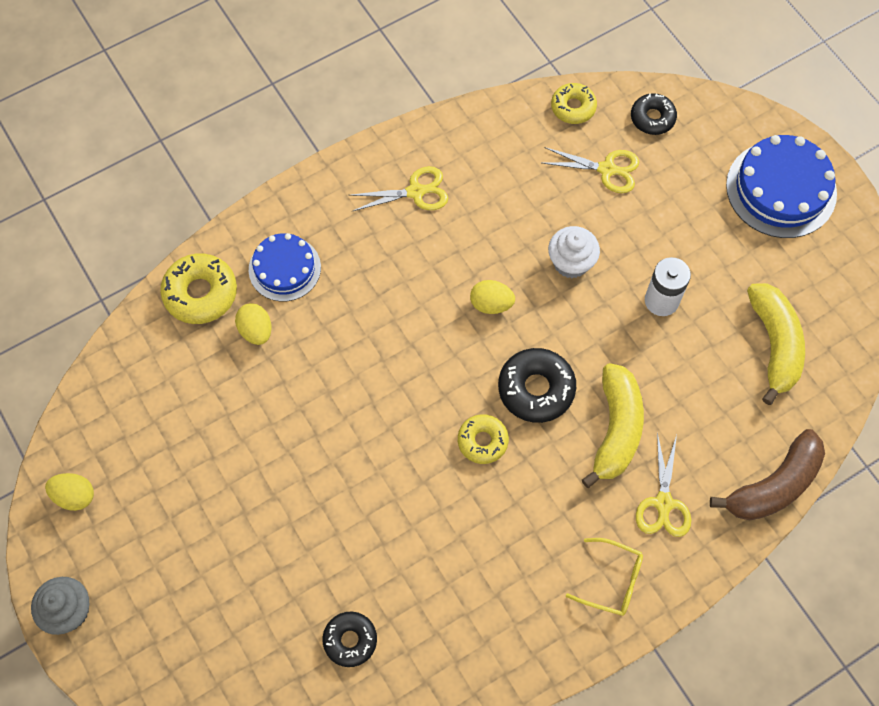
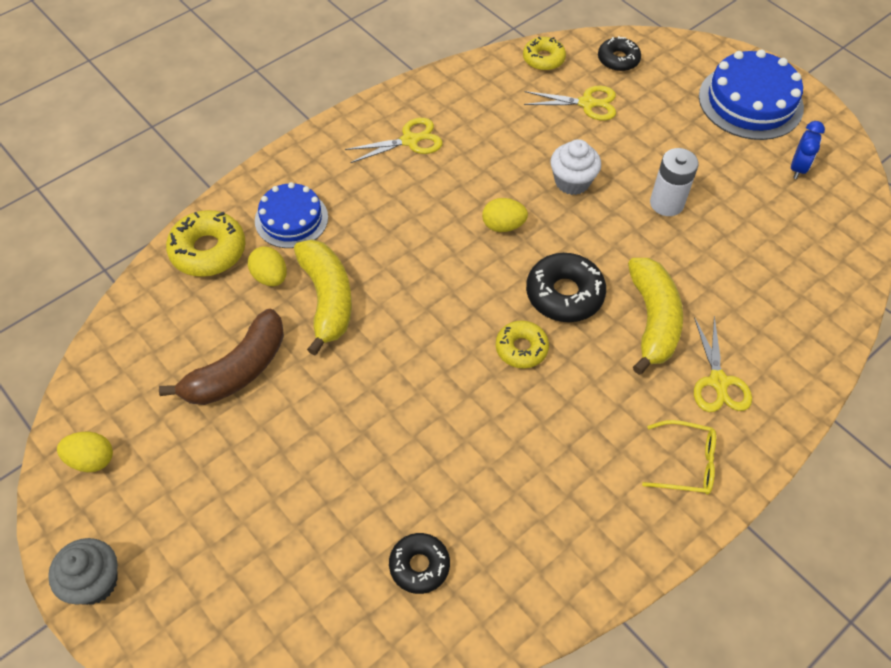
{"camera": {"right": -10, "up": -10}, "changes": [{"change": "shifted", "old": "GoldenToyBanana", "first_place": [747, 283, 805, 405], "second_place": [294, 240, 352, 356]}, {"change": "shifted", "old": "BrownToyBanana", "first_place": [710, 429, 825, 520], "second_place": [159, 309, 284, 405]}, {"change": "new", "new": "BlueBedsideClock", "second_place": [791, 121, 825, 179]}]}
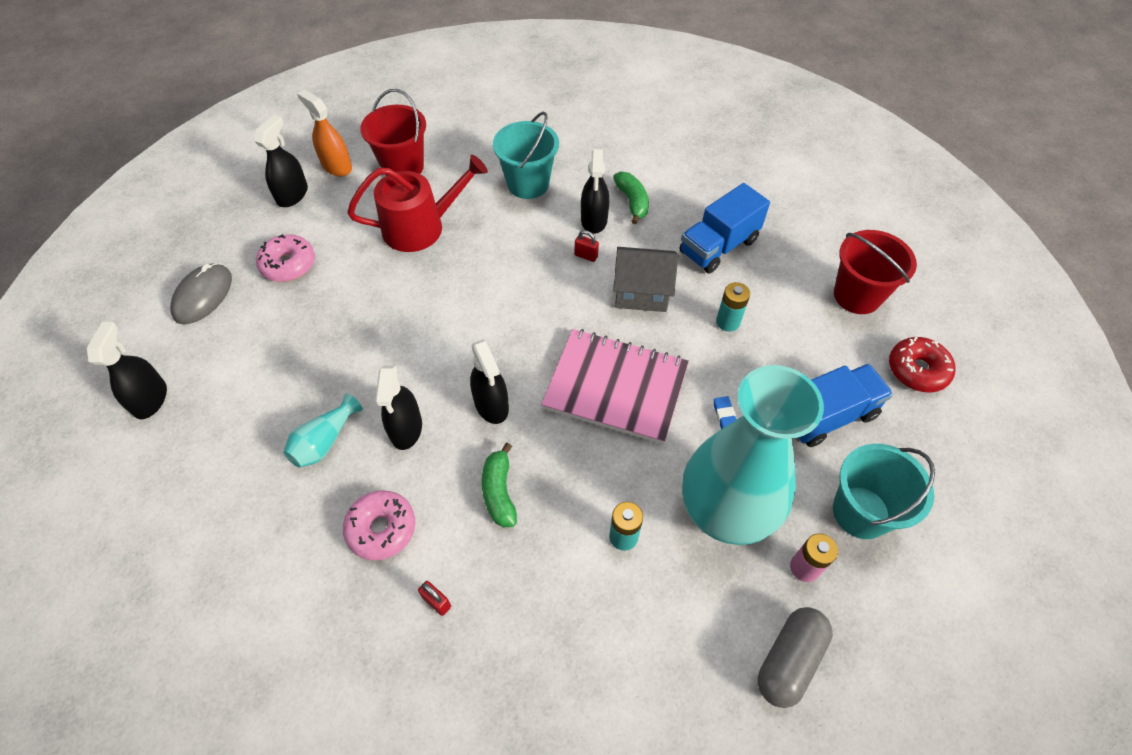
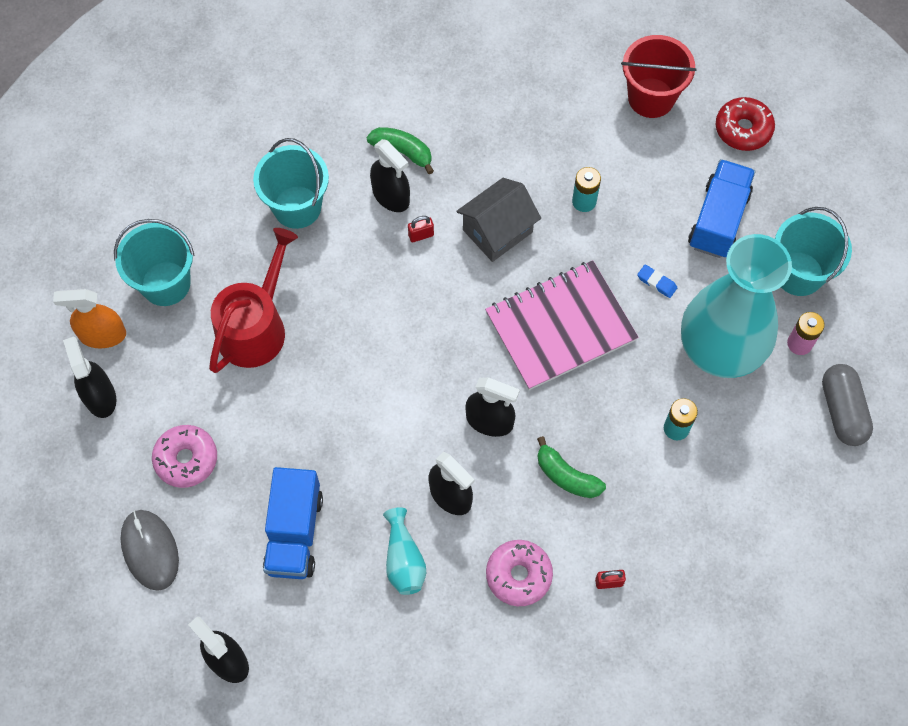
{"camera": {"right": -45, "up": 10}, "changes": [{"change": "repainted", "old": "RedSandBucket", "new": "AquaSandBucket", "first_place": [360, 89, 426, 176], "second_place": [114, 219, 195, 306]}, {"change": "shifted", "old": "BlueLorry", "first_place": [679, 183, 770, 274], "second_place": [263, 467, 323, 579]}]}
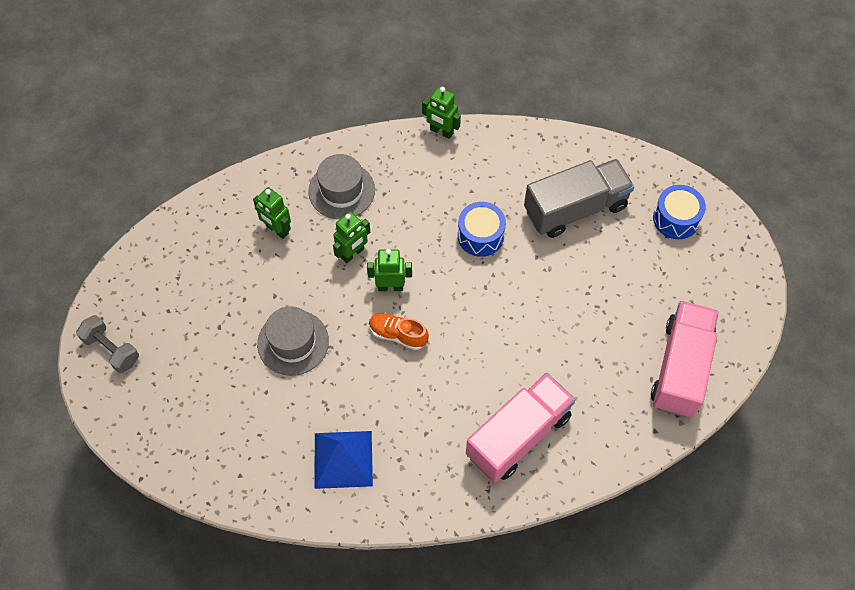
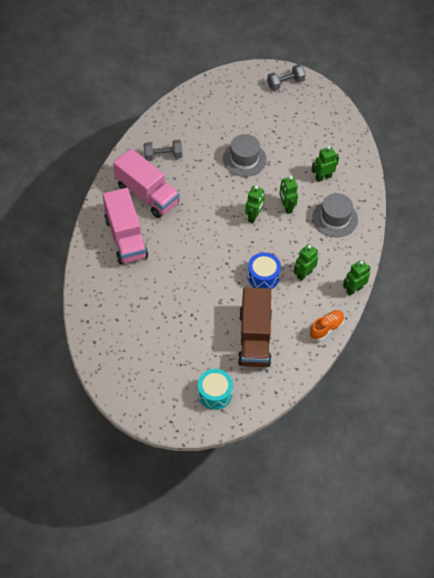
{"camera": {"right": 115, "up": -5}, "changes": [{"change": "repainted", "old": "AshGreyLorry", "new": "BrownLorry", "first_place": [524, 159, 634, 238], "second_place": [238, 287, 272, 367]}, {"change": "repainted", "old": "BlueSnareDrum", "new": "AquaSnareDrum", "first_place": [653, 185, 706, 239], "second_place": [198, 369, 233, 410]}, {"change": "shifted", "old": "PinkLorry", "first_place": [651, 301, 719, 418], "second_place": [113, 149, 180, 218]}, {"change": "shifted", "old": "BrightOrangeShoe", "first_place": [369, 313, 429, 350], "second_place": [310, 310, 344, 341]}, {"change": "swapped", "old": "BlueSolidPyramid", "new": "AshGreyFreeWeight", "first_place": [315, 431, 373, 489], "second_place": [144, 140, 183, 161]}, {"change": "new", "new": "LeafGreenRobotFigure", "second_place": [294, 244, 318, 281]}]}
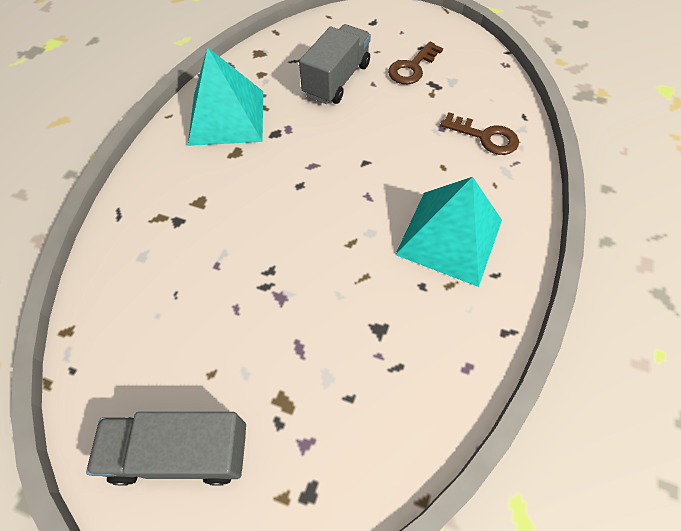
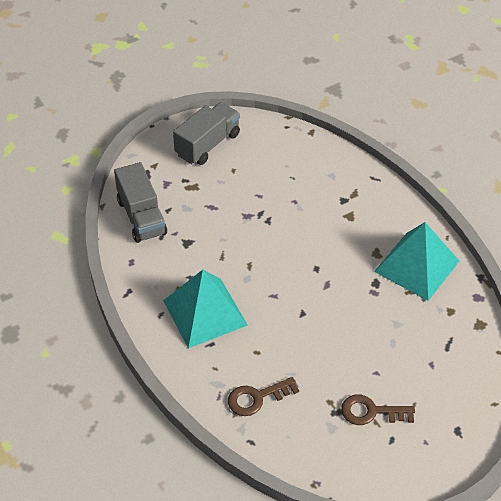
{"camera": {"right": 130, "up": -10}, "changes": [{"change": "shifted", "old": "AshGreyLorry", "first_place": [299, 24, 371, 104], "second_place": [114, 162, 167, 243]}, {"change": "rotated", "old": "BrownDoorKey", "first_place": [388, 42, 443, 84], "second_place": [341, 395, 415, 425], "degrees": -75}]}
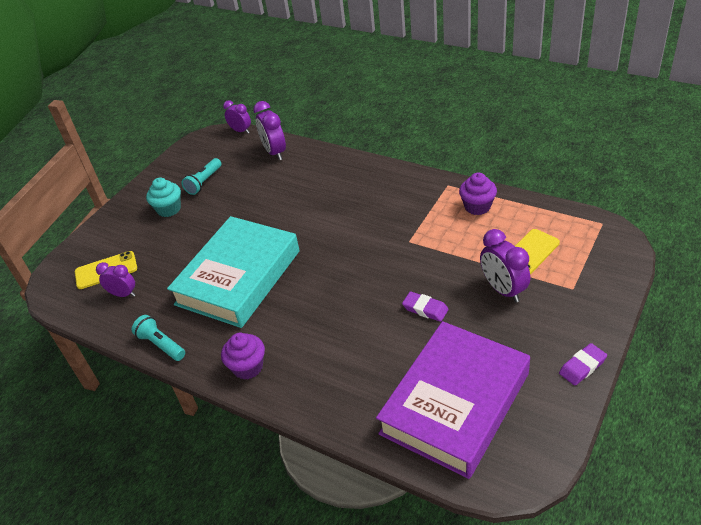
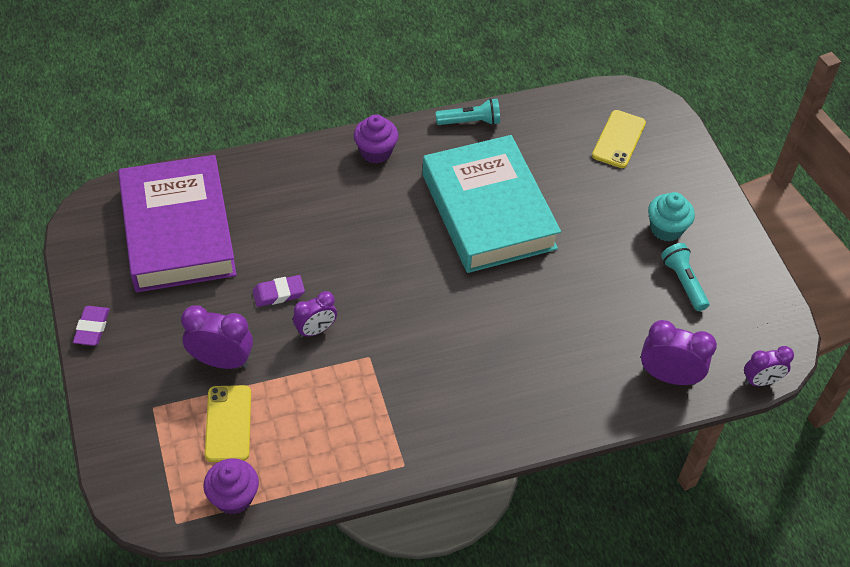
{"camera": {"right": 125, "up": 10}, "changes": [{"change": "shifted", "old": "VioletMuffin", "first_place": [459, 172, 497, 215], "second_place": [203, 458, 259, 515]}, {"change": "shifted", "old": "VioletBedsideClock", "first_place": [96, 262, 135, 297], "second_place": [293, 291, 337, 338]}]}
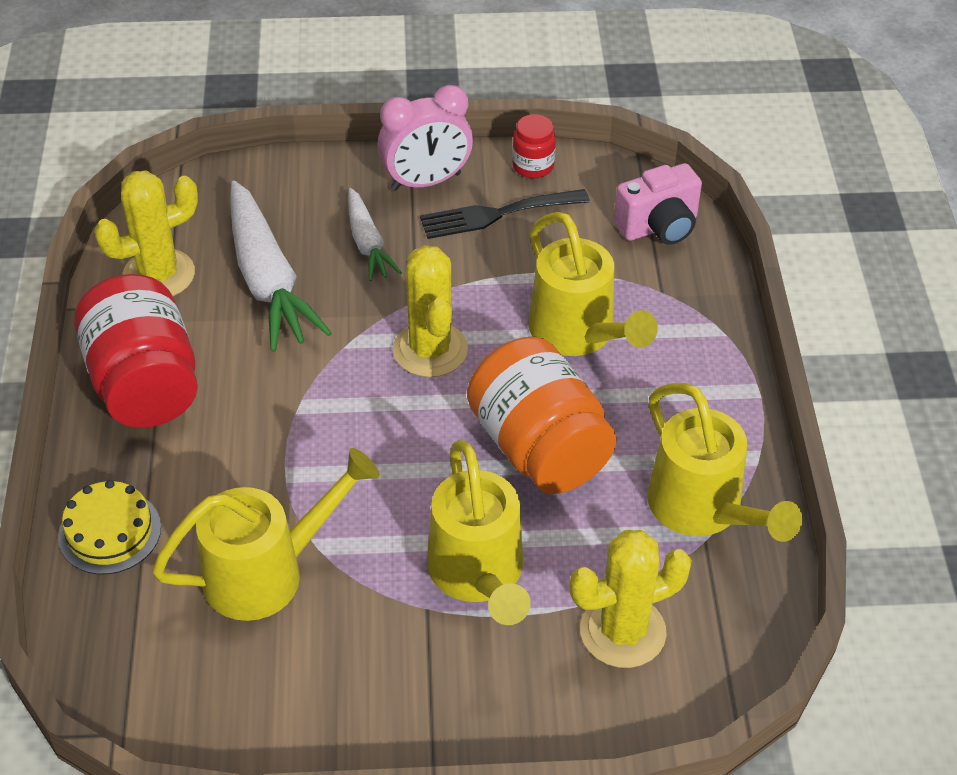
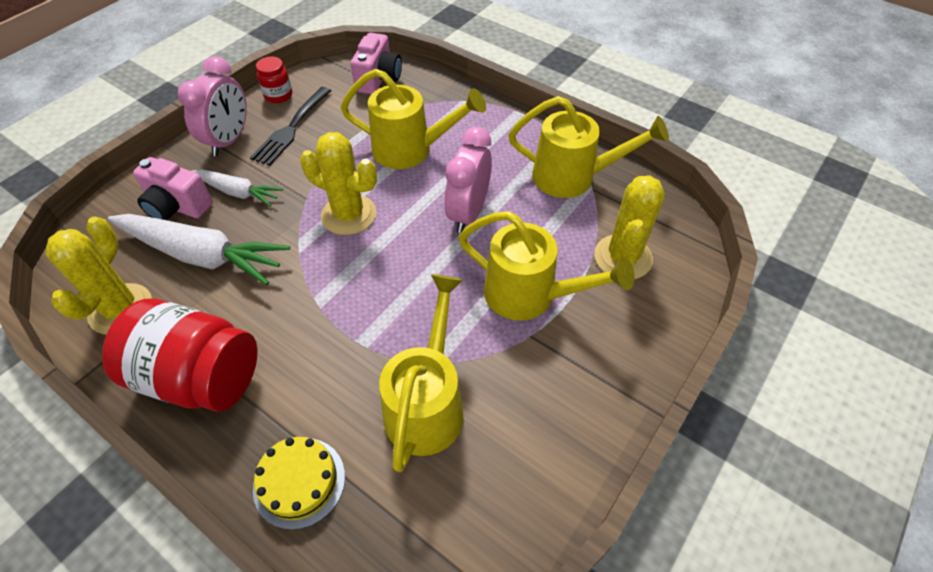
{"camera": {"right": -50, "up": 5}, "changes": [{"change": "swapped", "old": "BrightOrangeJar", "new": "PinkBedsideClock", "first_place": [467, 337, 617, 494], "second_place": [444, 127, 492, 233]}, {"change": "new", "new": "PinkCompactCamera", "second_place": [133, 157, 213, 220]}]}
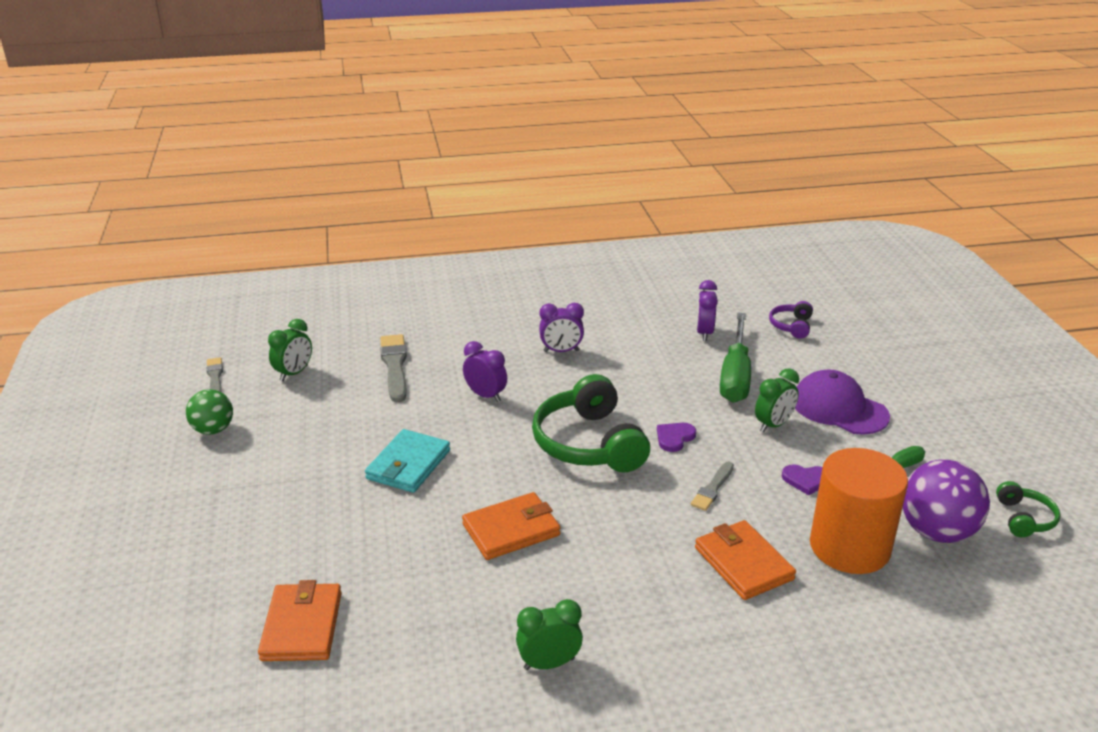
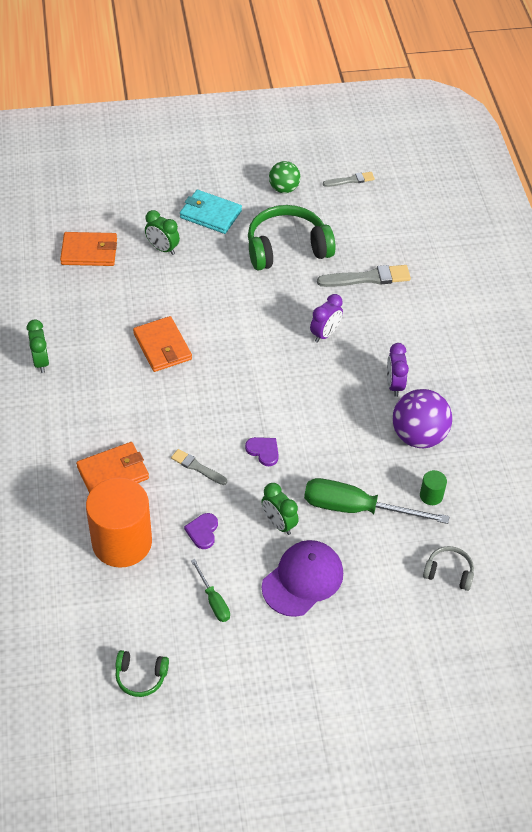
{"camera": {"right": 90, "up": 20}, "changes": [{"change": "swapped", "old": "VioletBedsideClock", "new": "LeafGreenCylinder", "first_place": [696, 280, 718, 341], "second_place": [420, 470, 447, 505]}, {"change": "repainted", "old": "VioletHeadphones", "new": "AshGreyHeadphones", "first_place": [769, 301, 813, 339], "second_place": [423, 546, 474, 591]}, {"change": "shifted", "old": "LeafGreenBedsideClock", "first_place": [268, 319, 312, 381], "second_place": [145, 210, 180, 255]}, {"change": "shifted", "old": "LeafGreenHeadphones", "first_place": [532, 374, 650, 473], "second_place": [248, 205, 336, 271]}, {"change": "shifted", "old": "AquaWallet", "first_place": [365, 429, 450, 493], "second_place": [180, 190, 242, 234]}, {"change": "shifted", "old": "VioletSphere", "first_place": [903, 460, 990, 543], "second_place": [392, 389, 452, 448]}]}
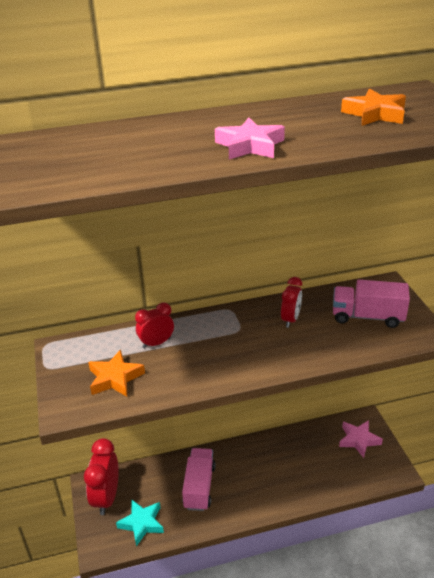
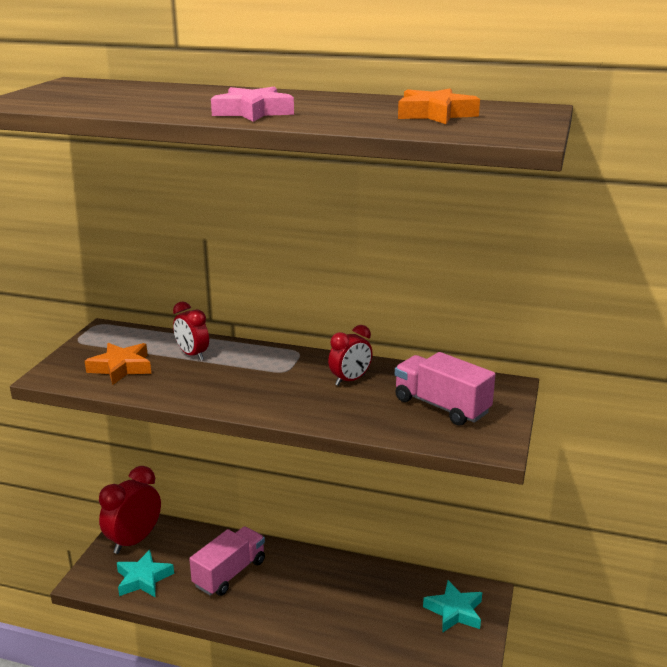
{"camera": {"right": 30, "up": -10}, "changes": [{"change": "rotated", "old": "RedBedsideClock", "first_place": [135, 303, 174, 348], "second_place": [173, 301, 209, 361], "degrees": -135}, {"change": "repainted", "old": "PinkFivePointedStar", "new": "AquaFivePointedStar", "first_place": [339, 420, 383, 458], "second_place": [423, 580, 482, 633]}]}
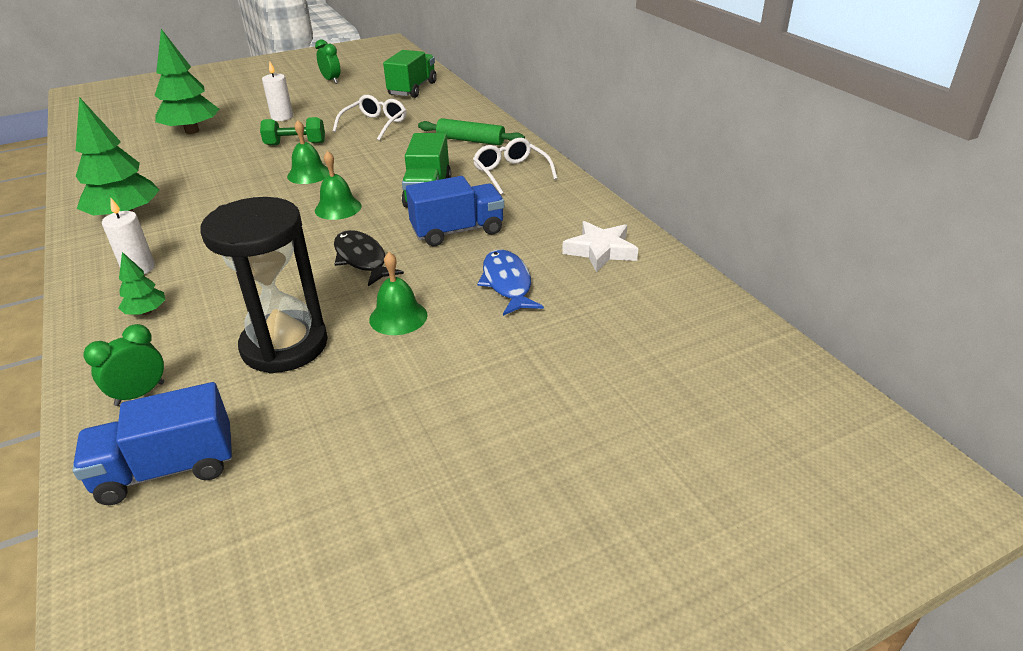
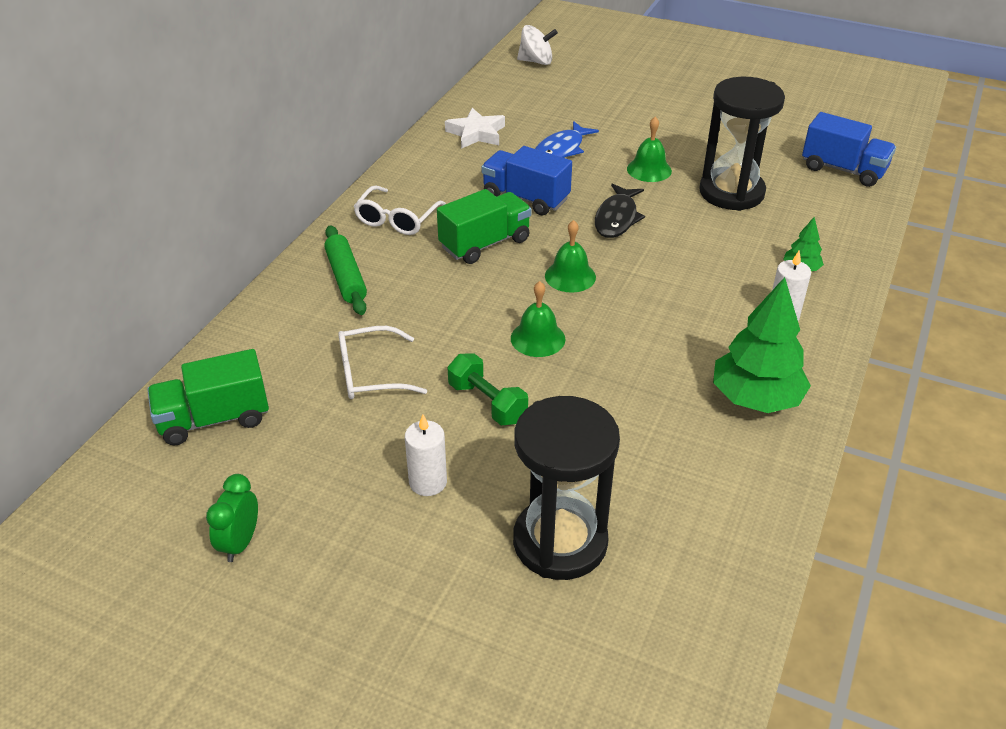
{"camera": {"right": -130, "up": 5}, "changes": [{"change": "swapped", "old": "LeafGreenTree", "new": "BlackHourglass", "first_place": [154, 29, 219, 134], "second_place": [513, 396, 620, 580]}, {"change": "gone", "old": "LeafGreenBedsideClock", "first_place": [83, 324, 164, 406]}, {"change": "new", "new": "SnowWhiteWhirligig", "second_place": [517, 25, 558, 65]}]}
